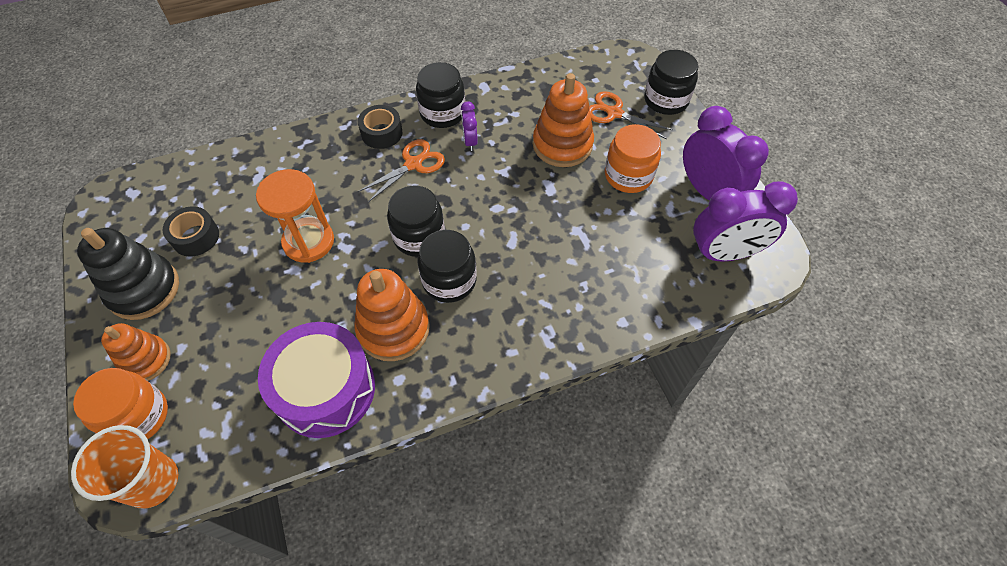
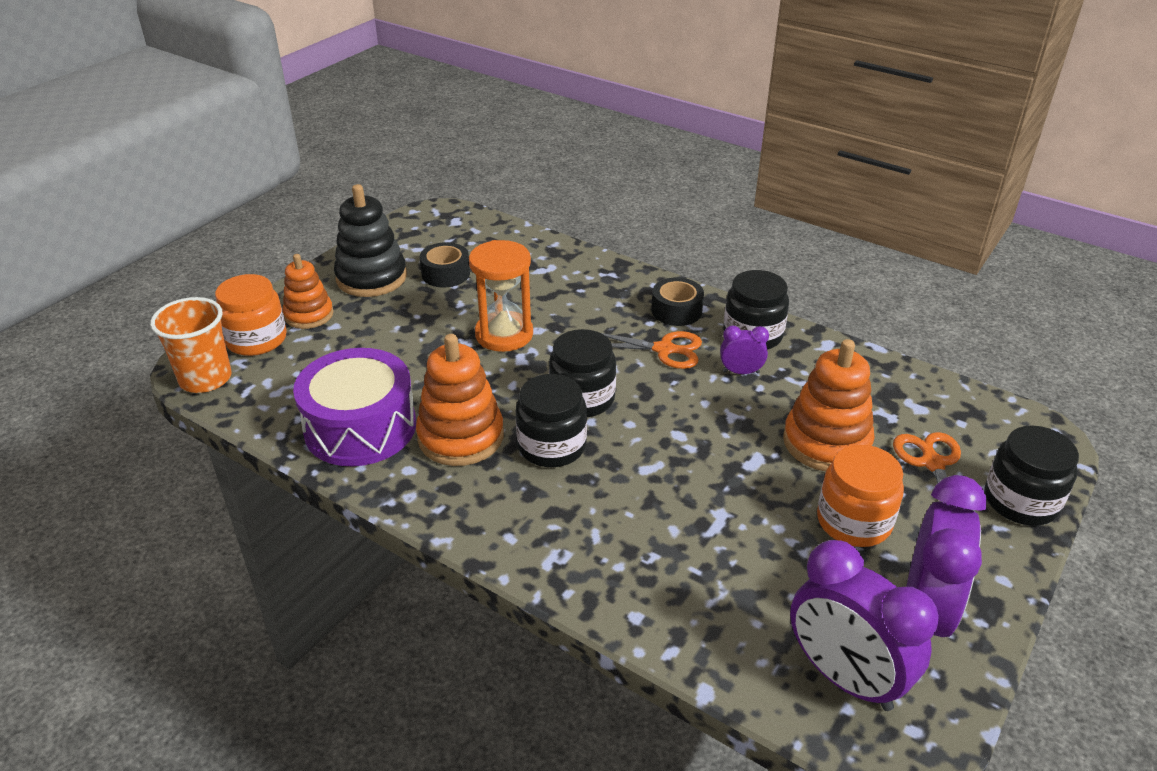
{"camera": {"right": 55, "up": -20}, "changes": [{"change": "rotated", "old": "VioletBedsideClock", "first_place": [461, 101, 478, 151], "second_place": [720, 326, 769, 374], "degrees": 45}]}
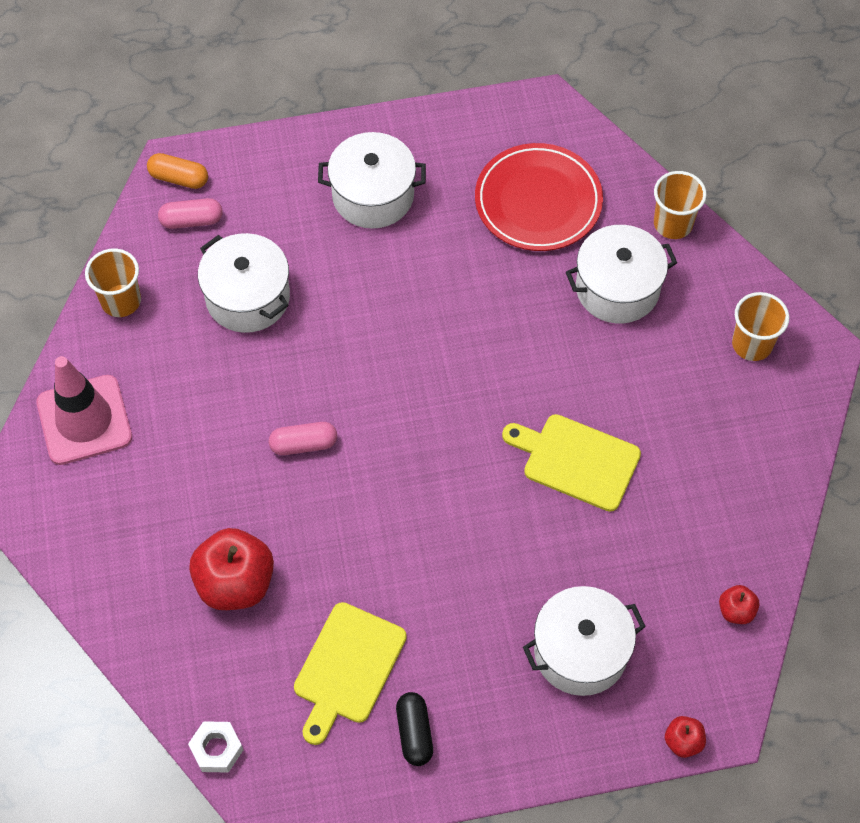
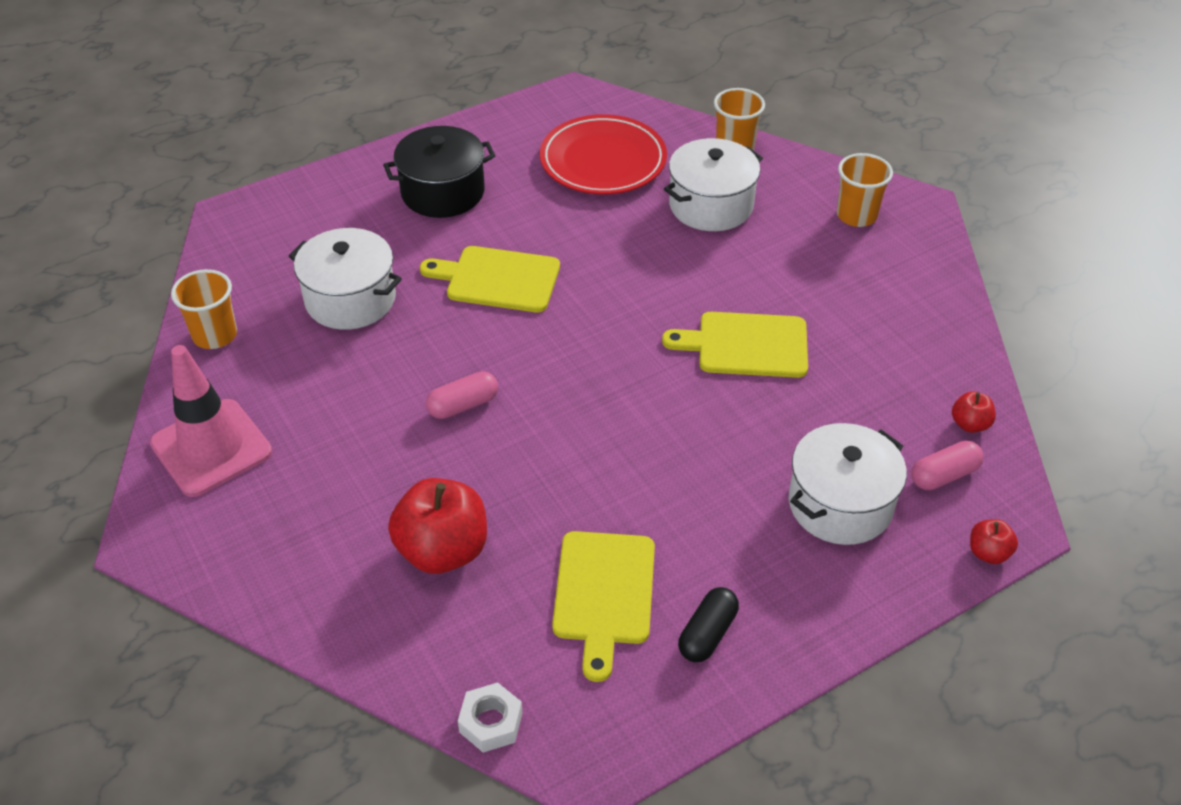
{"camera": {"right": -20, "up": -15}, "changes": [{"change": "repainted", "old": "SnowWhitePot", "new": "BlackPot", "first_place": [318, 132, 426, 229], "second_place": [383, 126, 496, 218]}, {"change": "gone", "old": "BrightOrangePill", "first_place": [147, 153, 208, 189]}, {"change": "shifted", "old": "PinkPill", "first_place": [158, 198, 223, 229], "second_place": [911, 441, 984, 490]}, {"change": "rotated", "old": "BlackPill", "first_place": [396, 692, 433, 766], "second_place": [678, 587, 739, 662], "degrees": 60}, {"change": "new", "new": "GoldenBreadBoard", "second_place": [420, 246, 560, 312]}]}
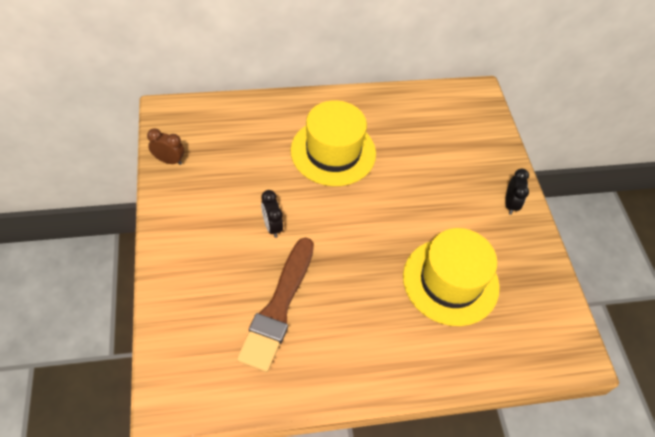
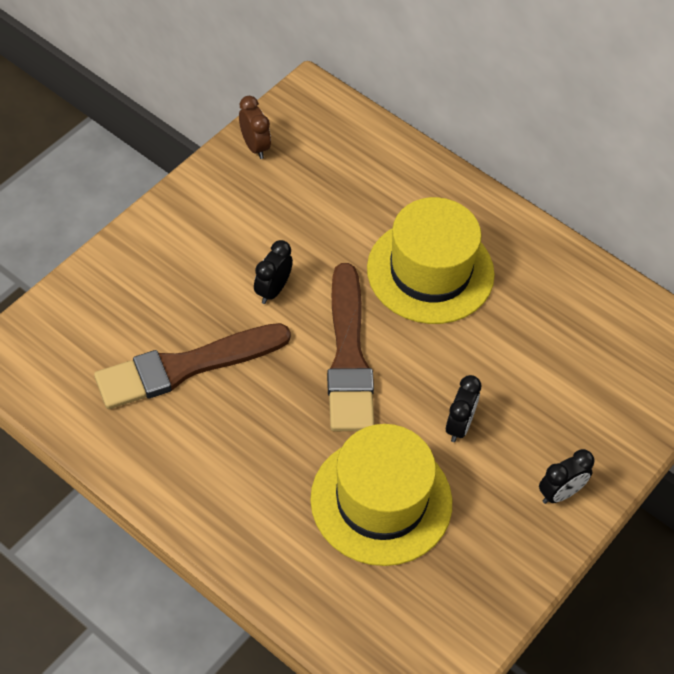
{"camera": {"right": 50, "up": 0}, "changes": [{"change": "new", "new": "BrownBrush", "second_place": [327, 263, 374, 431]}, {"change": "new", "new": "BlackBedsideClock", "second_place": [446, 375, 481, 442]}]}
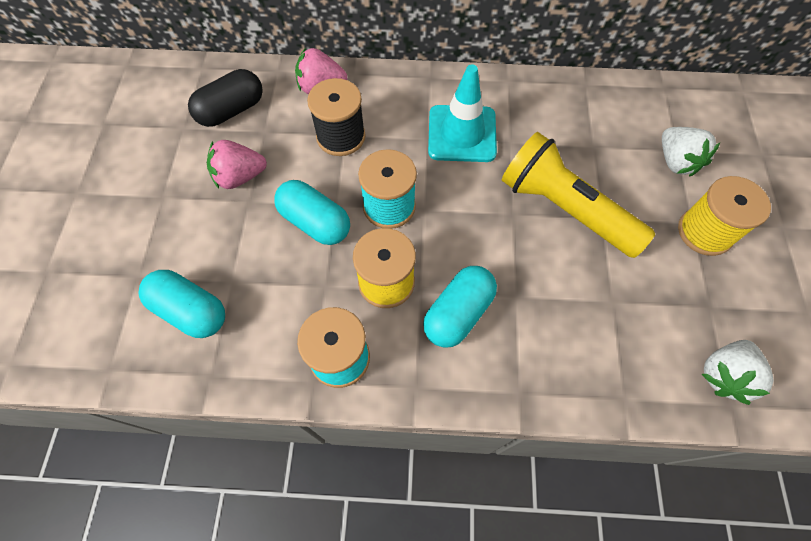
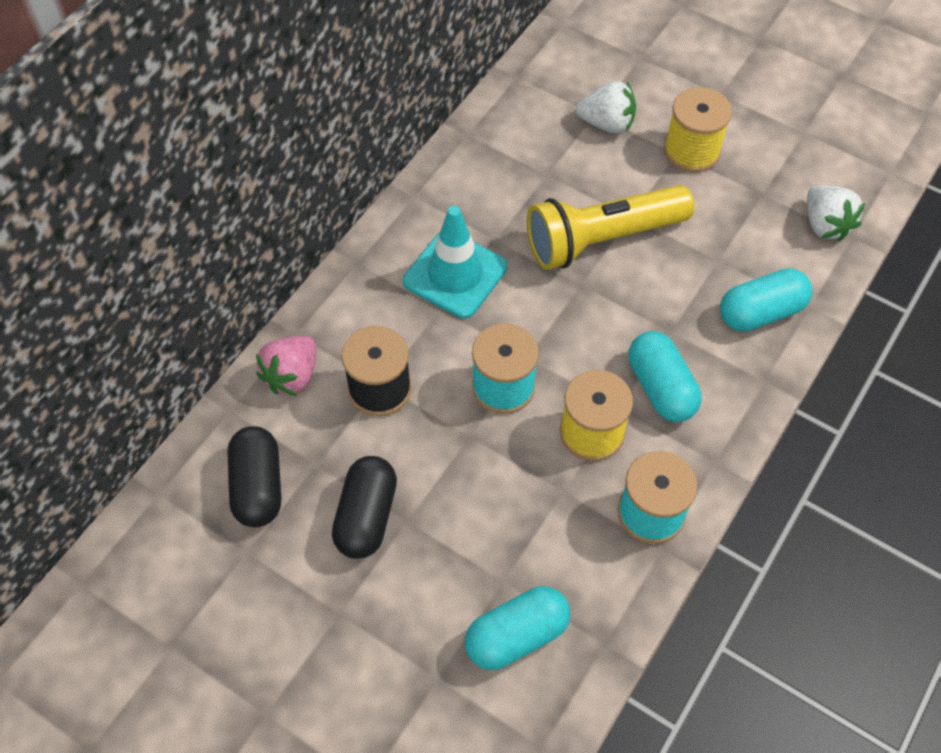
{"camera": {"right": -60, "up": -5}, "changes": [{"change": "swapped", "old": "PinkToyStrawberry", "new": "BlackPill", "first_place": [207, 140, 267, 189], "second_place": [332, 456, 397, 559]}, {"change": "shifted", "old": "AquaPill", "first_place": [274, 180, 350, 245], "second_place": [720, 268, 812, 332]}]}
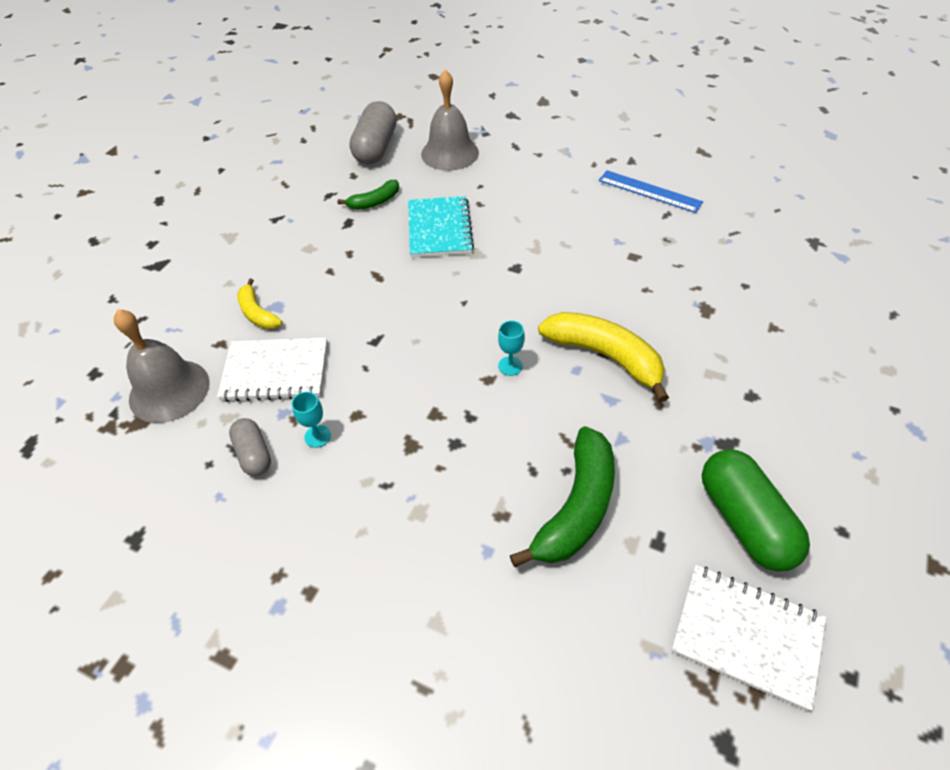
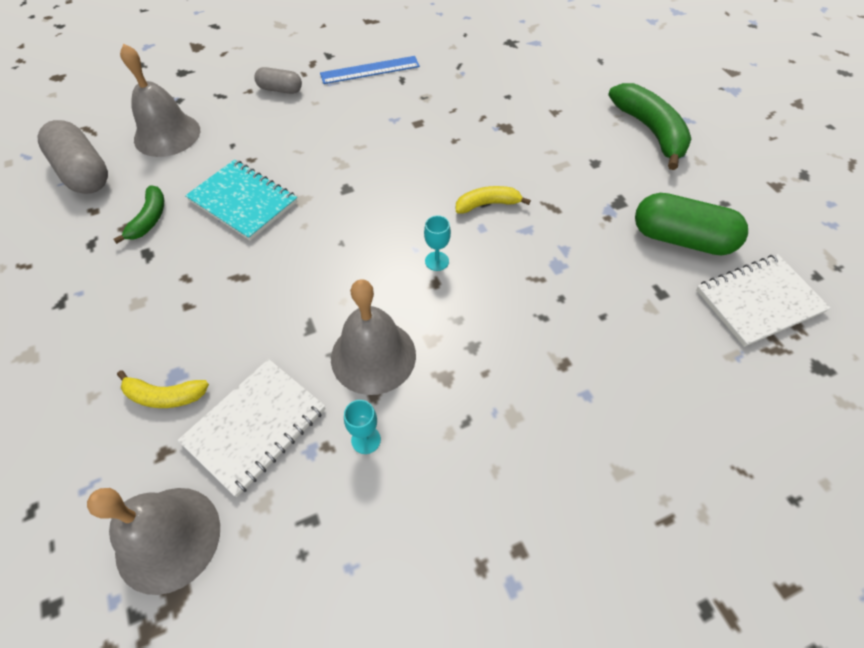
{"camera": {"right": -50, "up": 5}, "changes": [{"change": "scaled", "old": "GoldenToyBanana", "first_place": [538, 312, 669, 402], "second_place": [456, 186, 531, 214], "factor": 0.56}, {"change": "shifted", "old": "AshGreyPill", "first_place": [229, 418, 271, 476], "second_place": [255, 67, 302, 94]}, {"change": "shifted", "old": "LeafGreenToyBanana", "first_place": [510, 426, 615, 567], "second_place": [608, 83, 691, 170]}, {"change": "new", "new": "AshGreySchoolBell", "second_place": [331, 279, 416, 395]}]}
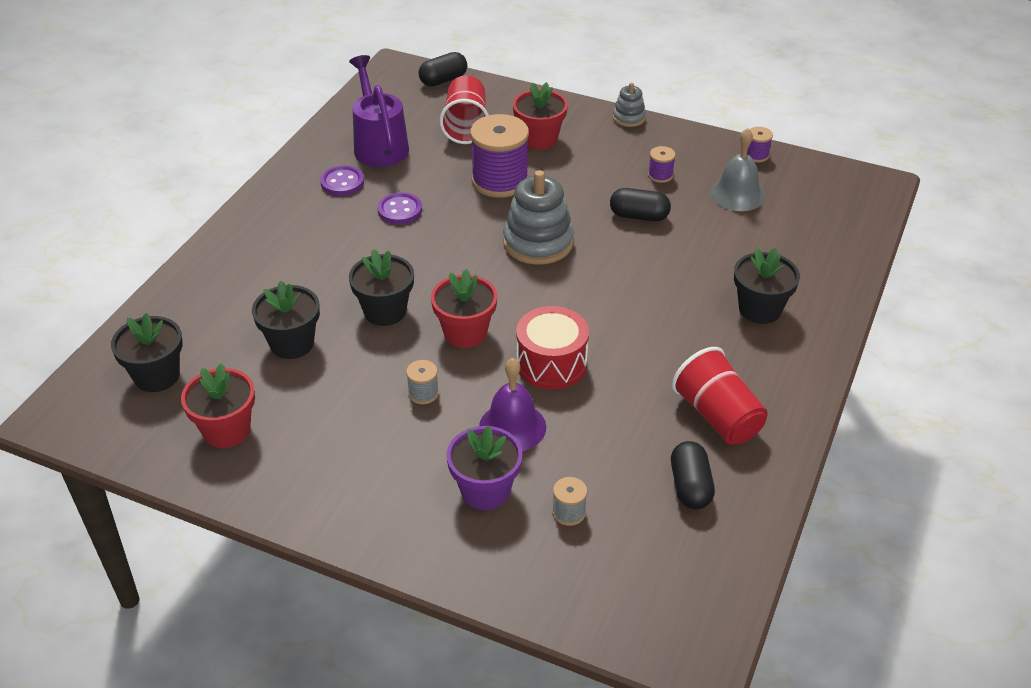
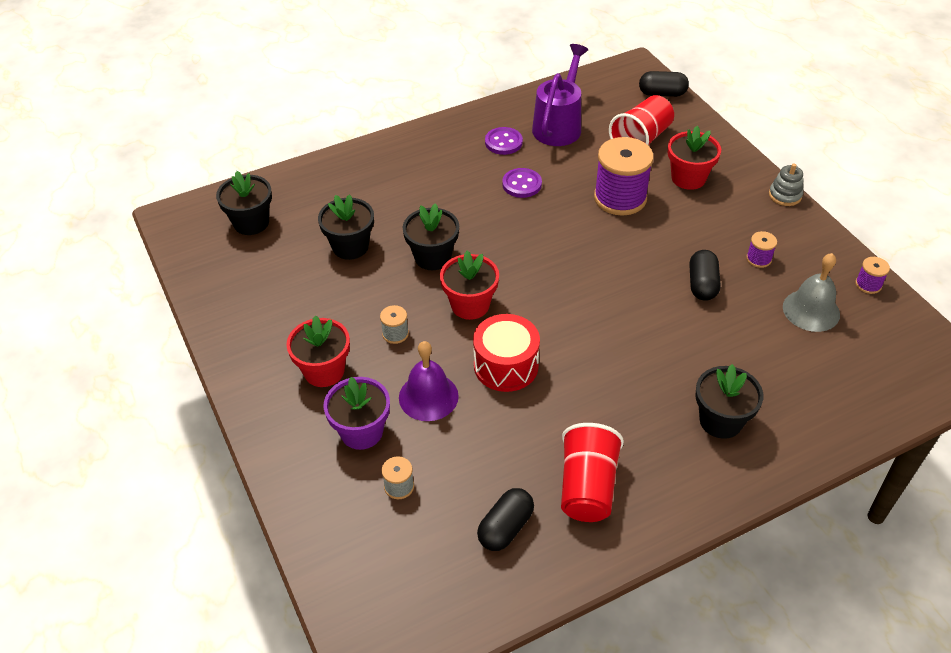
{"camera": {"right": 40, "up": 5}, "changes": [{"change": "gone", "old": "AshGreyRingStacker", "first_place": [503, 170, 574, 265]}, {"change": "rotated", "old": "BlackPill", "first_place": [610, 188, 671, 222], "second_place": [689, 250, 720, 301], "degrees": 45}, {"change": "shifted", "old": "RedPottedPlant", "first_place": [181, 364, 255, 448], "second_place": [286, 316, 350, 387]}]}
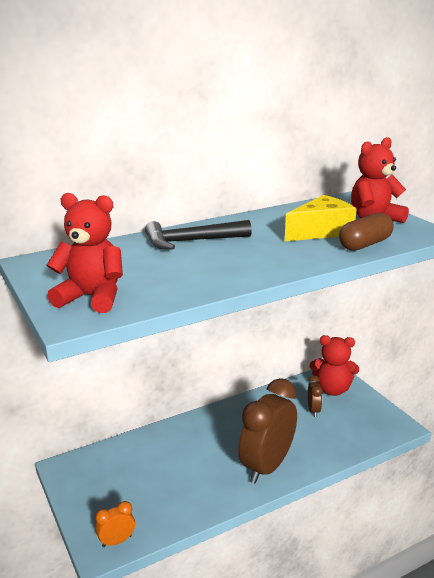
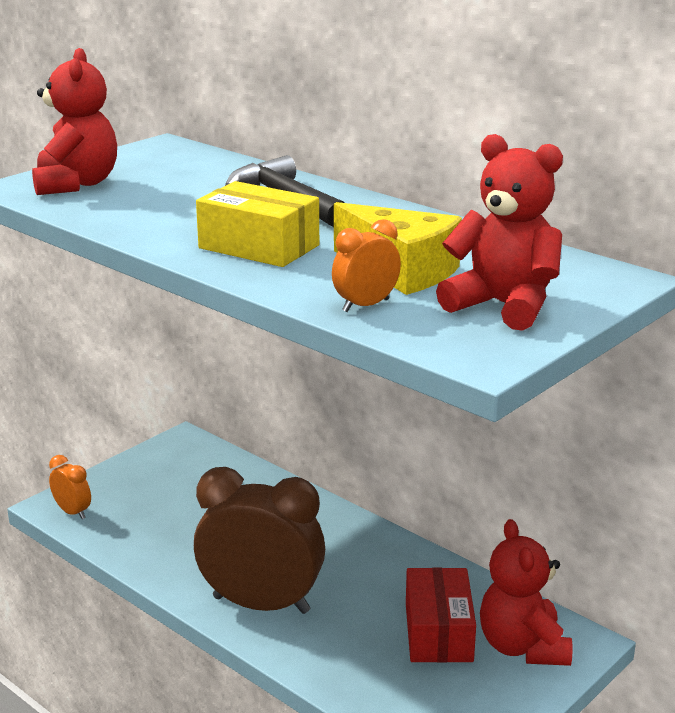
{"camera": {"right": 70, "up": 0}, "changes": [{"change": "swapped", "old": "BrownPill", "new": "BrightOrangeBedsideClock", "first_place": [339, 213, 394, 251], "second_place": [332, 219, 401, 312]}, {"change": "swapped", "old": "BrownBedsideClock", "new": "RedPackage", "first_place": [308, 375, 323, 417], "second_place": [406, 567, 476, 663]}, {"change": "new", "new": "GoldenPackage", "second_place": [196, 181, 319, 267]}]}
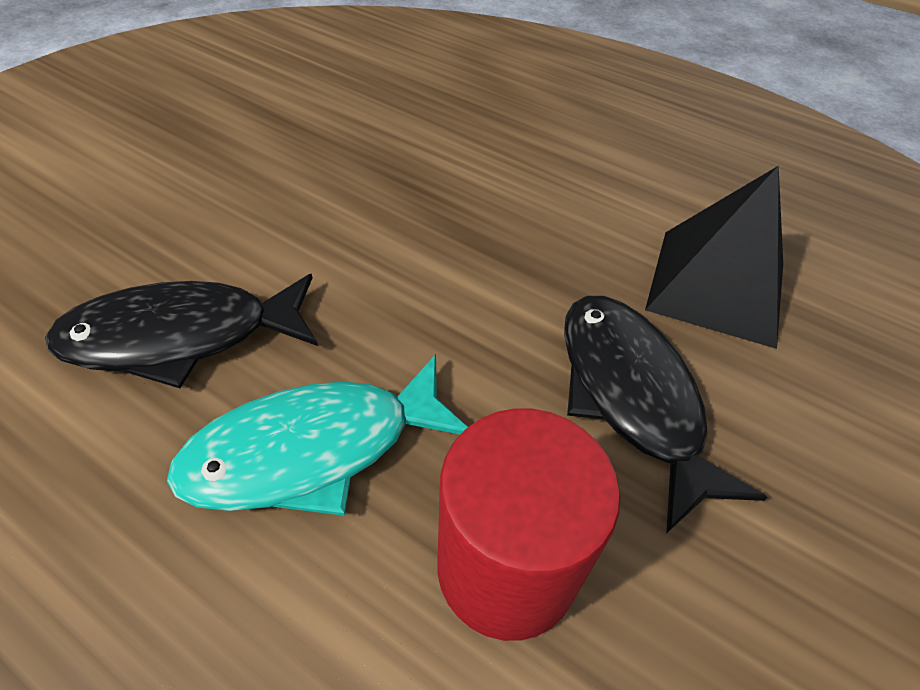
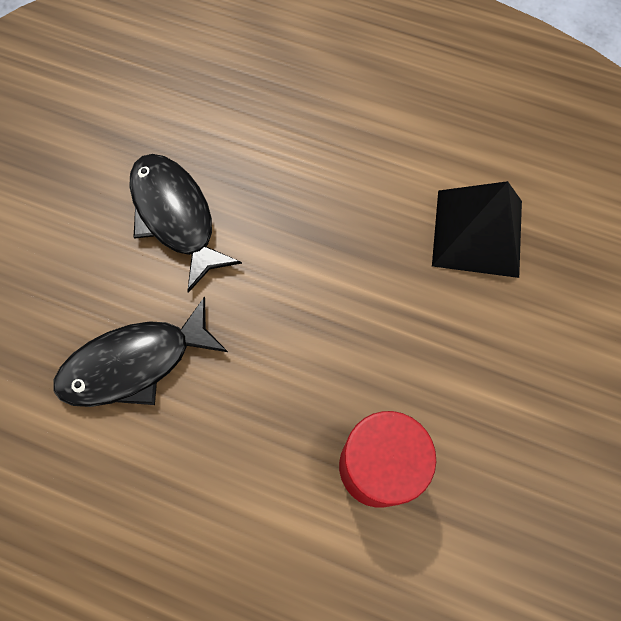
{"camera": {"right": -10, "up": 20}, "changes": [{"change": "shifted", "old": "BlackFishFigure", "first_place": [564, 296, 768, 534], "second_place": [129, 154, 242, 293]}, {"change": "gone", "old": "AquaFishFigure", "first_place": [167, 354, 468, 516]}]}
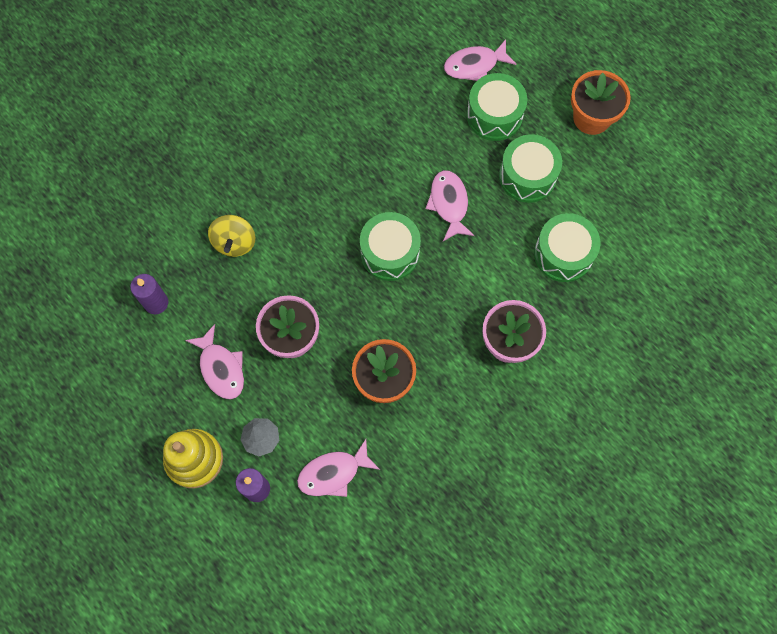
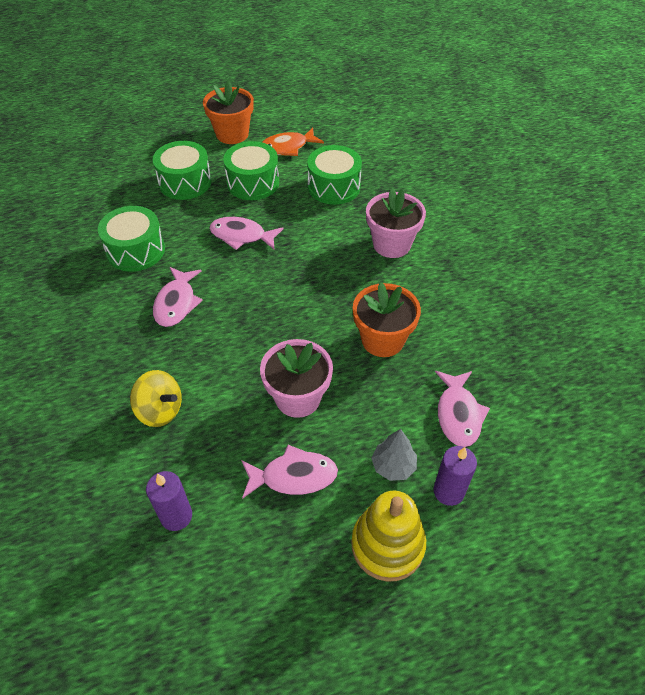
{"camera": {"right": -65, "up": -20}, "changes": [{"change": "shifted", "old": "PinkFishFigure", "first_place": [444, 39, 516, 81], "second_place": [153, 267, 203, 327]}, {"change": "shifted", "old": "LeafGreenSnareDrum", "first_place": [360, 212, 421, 281], "second_place": [98, 206, 165, 272]}, {"change": "new", "new": "BrightOrangeFishFigure", "second_place": [262, 127, 324, 156]}]}
